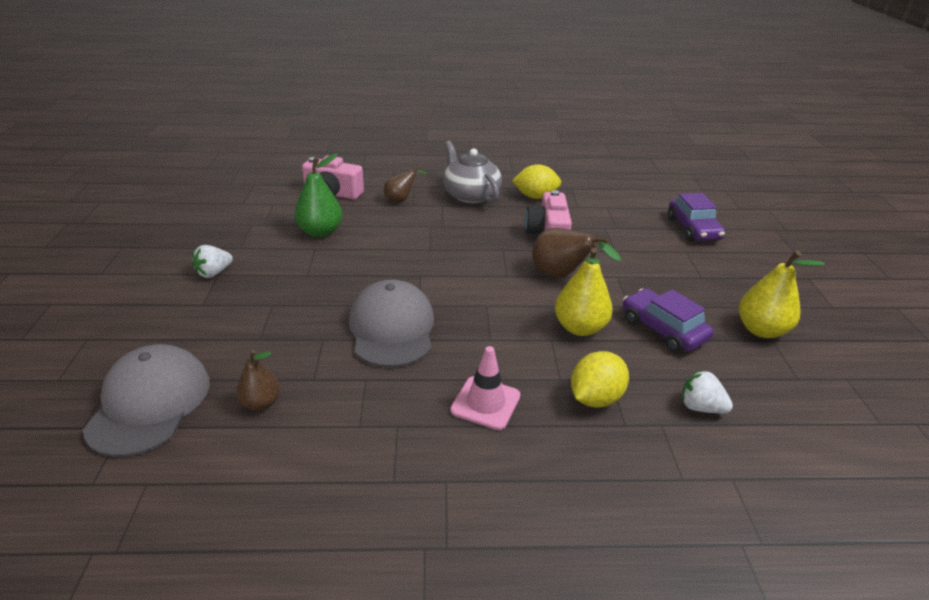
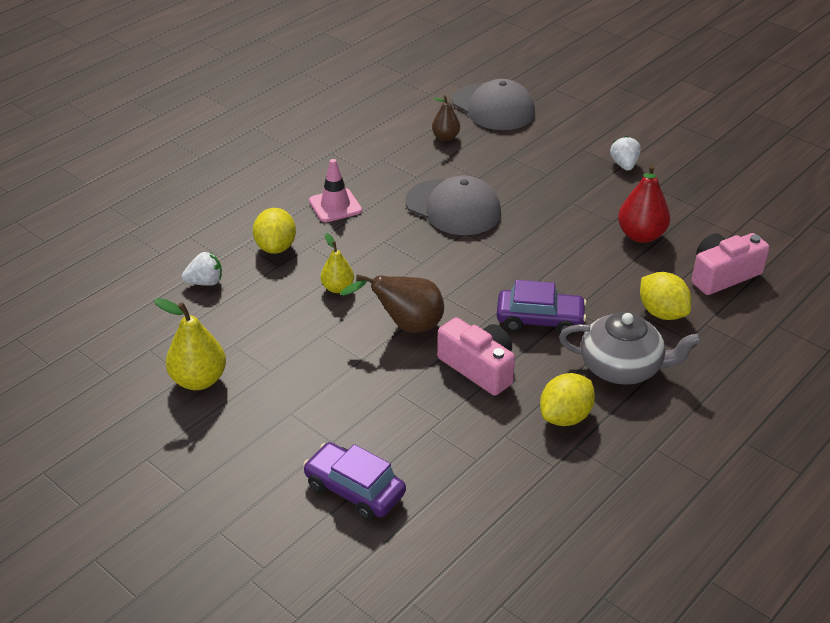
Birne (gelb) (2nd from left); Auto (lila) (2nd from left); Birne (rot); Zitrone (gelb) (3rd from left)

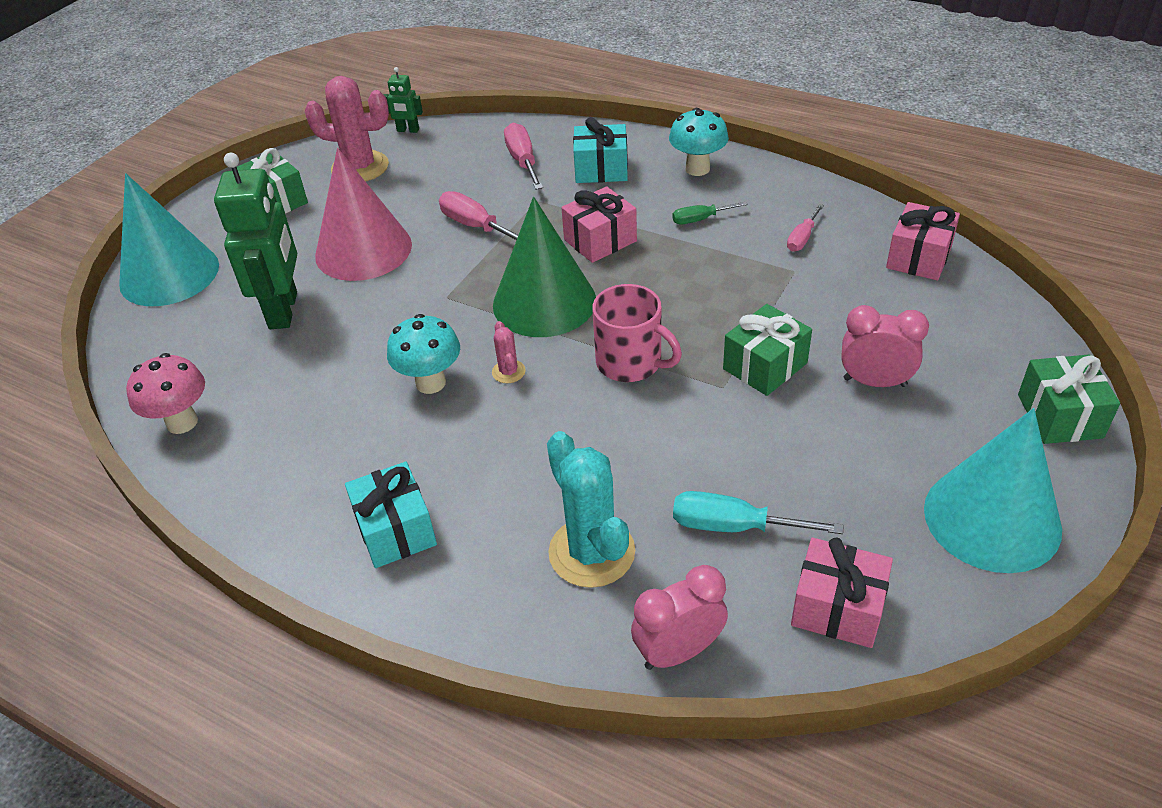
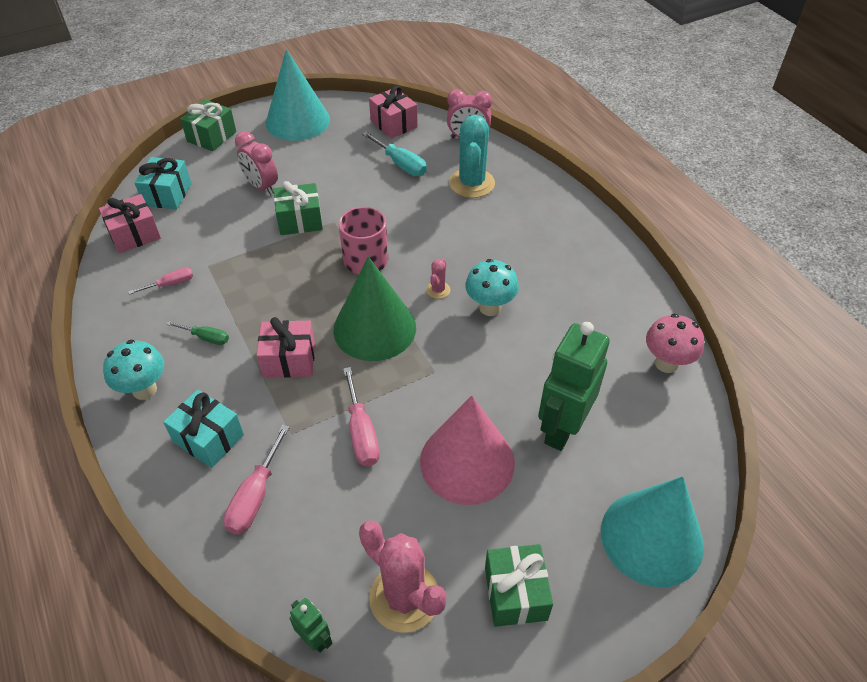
Geschenk (türkis) (1st from left)

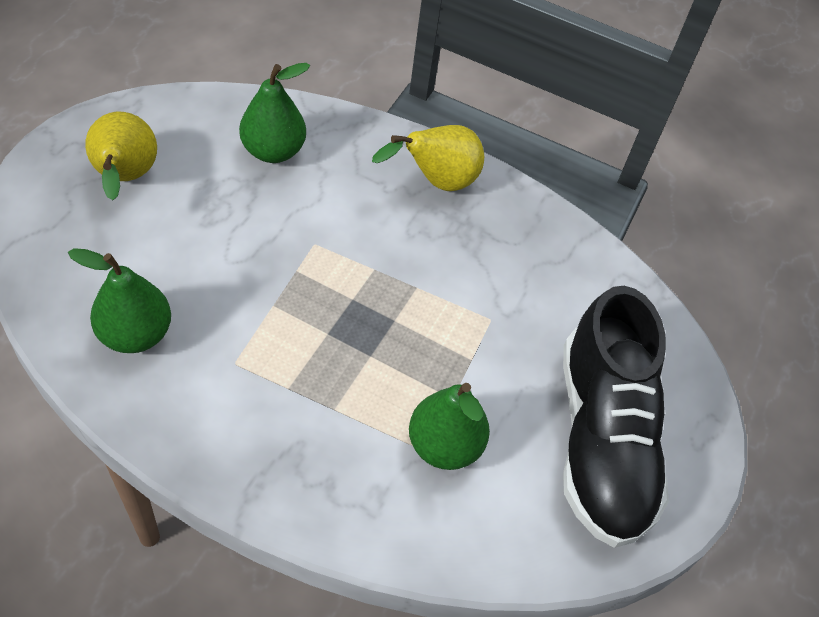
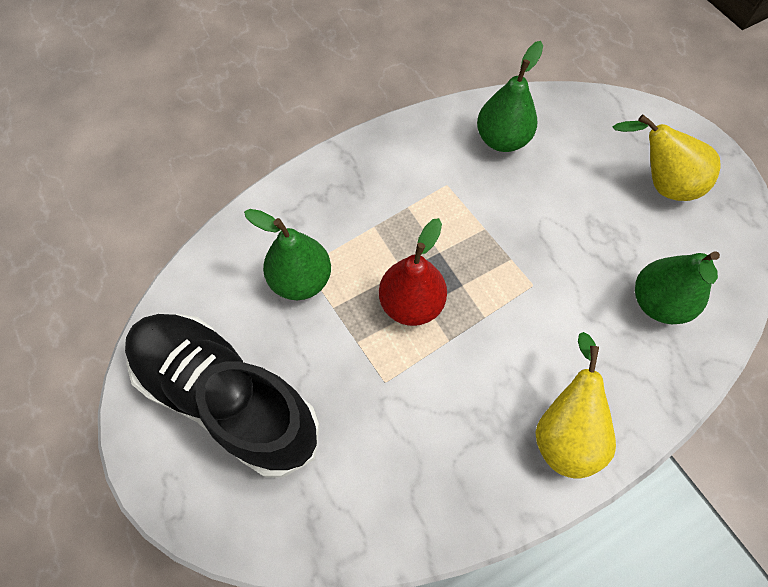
Birne (rot)

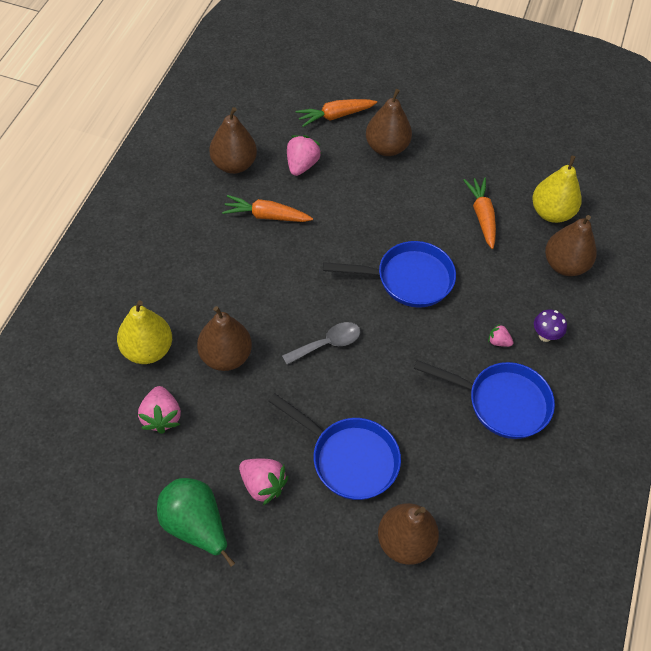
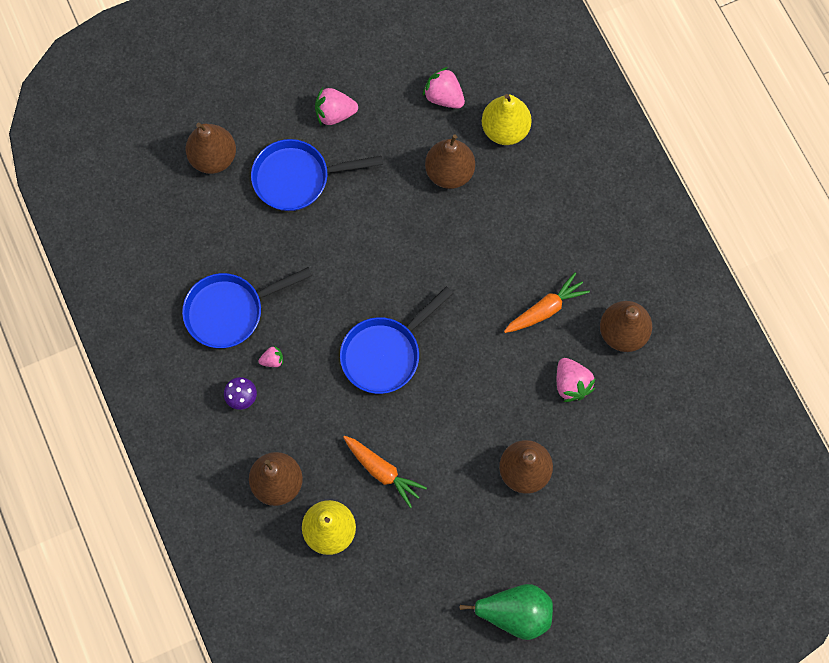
Birne (grün); Löffel (grau); Karotte (orange) (2nd from left in the first image)

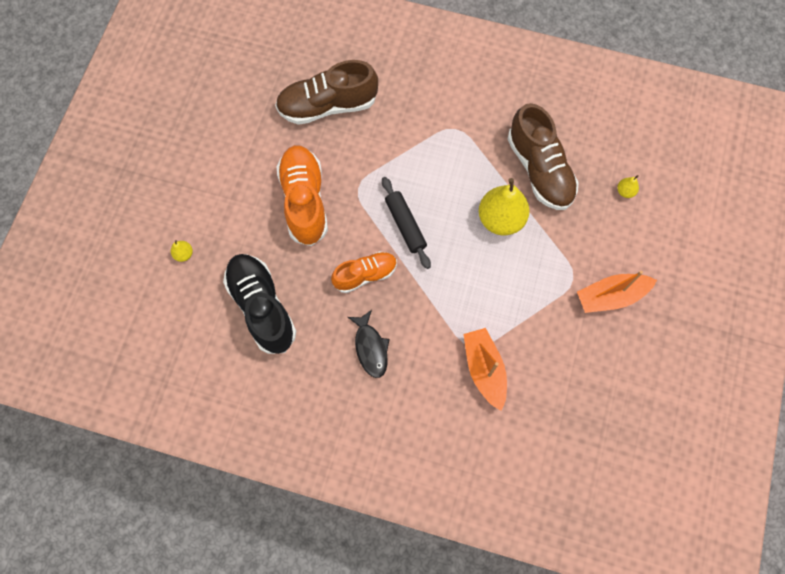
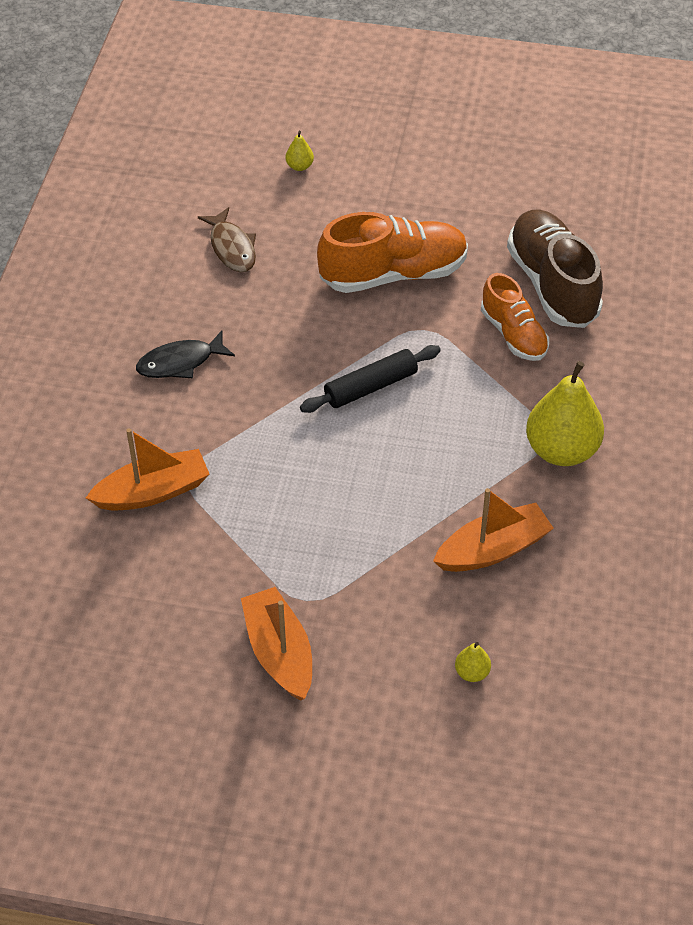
Fisch (braun); Boot (orange) (3rd from left); Schuh (orange) (2nd from left); Birne (gelb) (3rd from left)

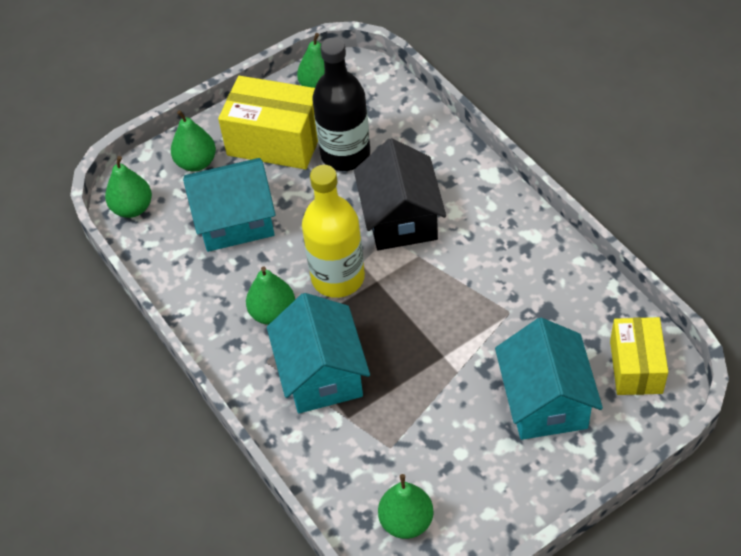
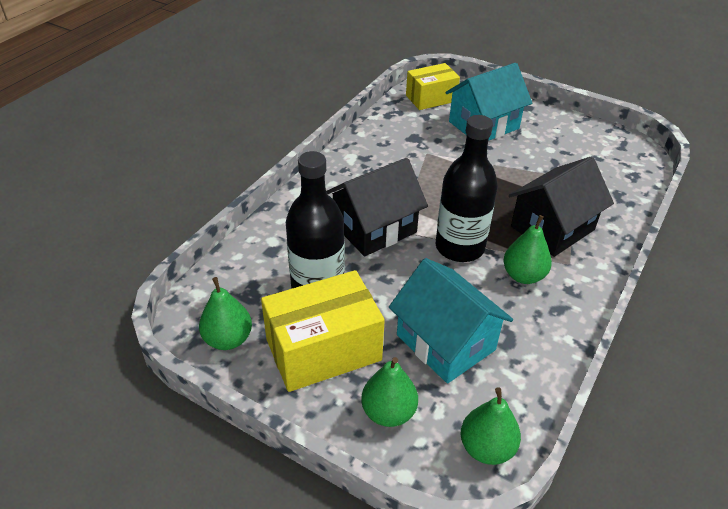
Schachtel (gelb) (1st from left); Flasche (schwarz) (2nd from left); Haus (schwarz) (2nd from left); Birne (grün) (5th from left in the first image)

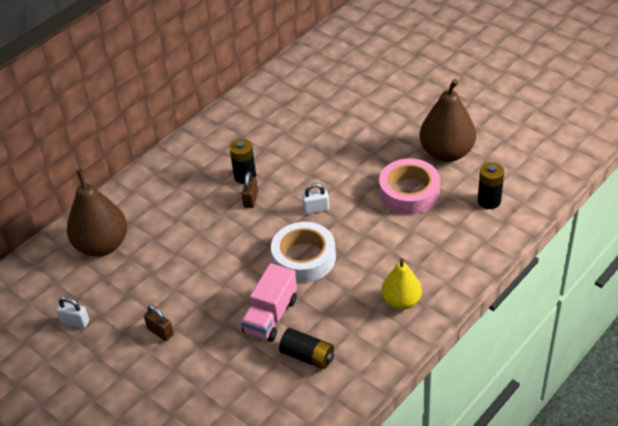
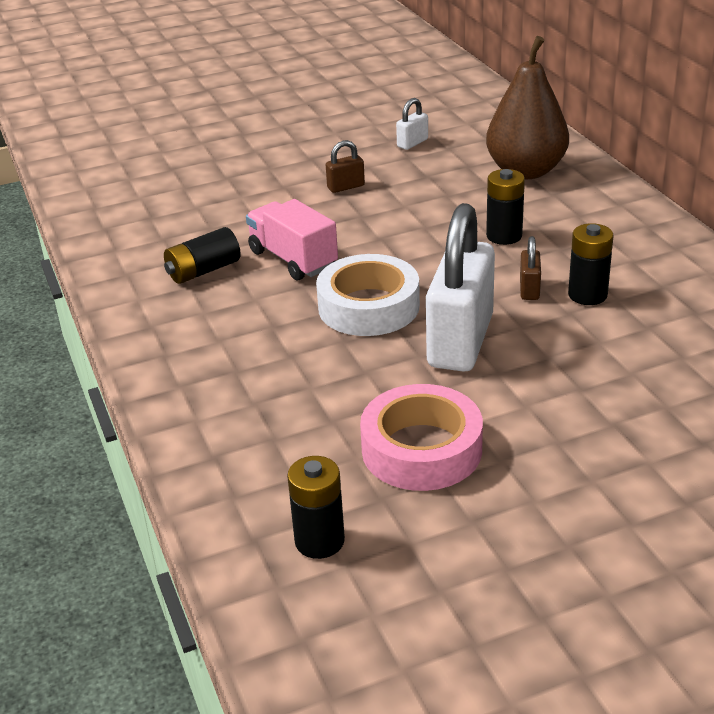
Vorhängeschloss (weiß) (2nd from left); Batterie (schwarz) (3rd from left); Vorhängeschloss (braun) (2nd from left); Birne (gelb); Birne (braun) (2nd from left in the first image)

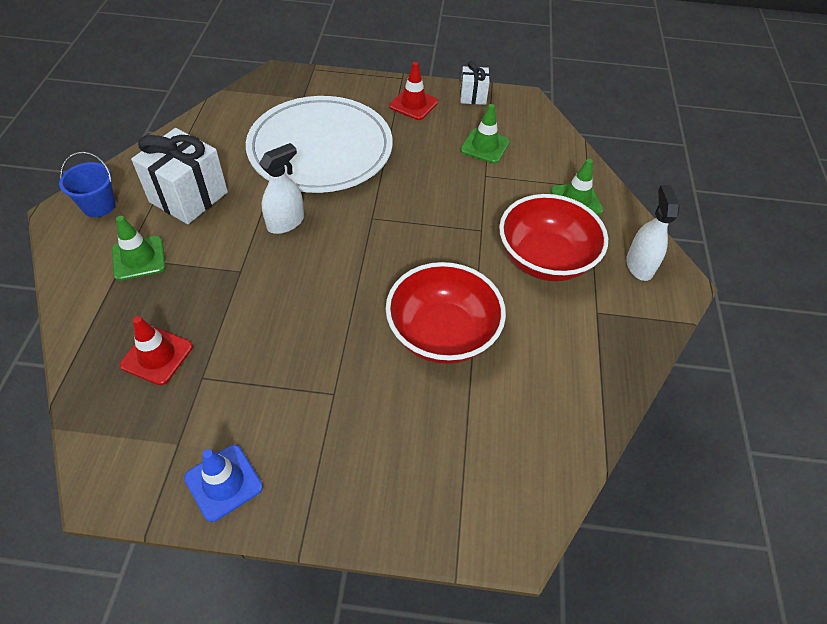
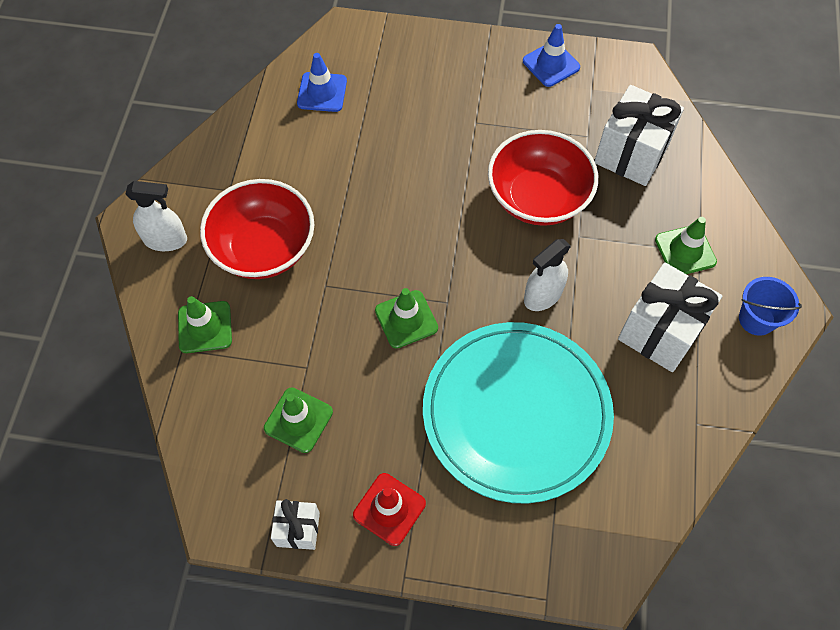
Sprühflasche (weiß) (1st from left); Leitkegel (blau) (1st from left); Leitkegel (grün) (3rd from left); Teller (türkis); Schüssel (rot) (2nd from left); Geschenk (weiß) (2nd from left)

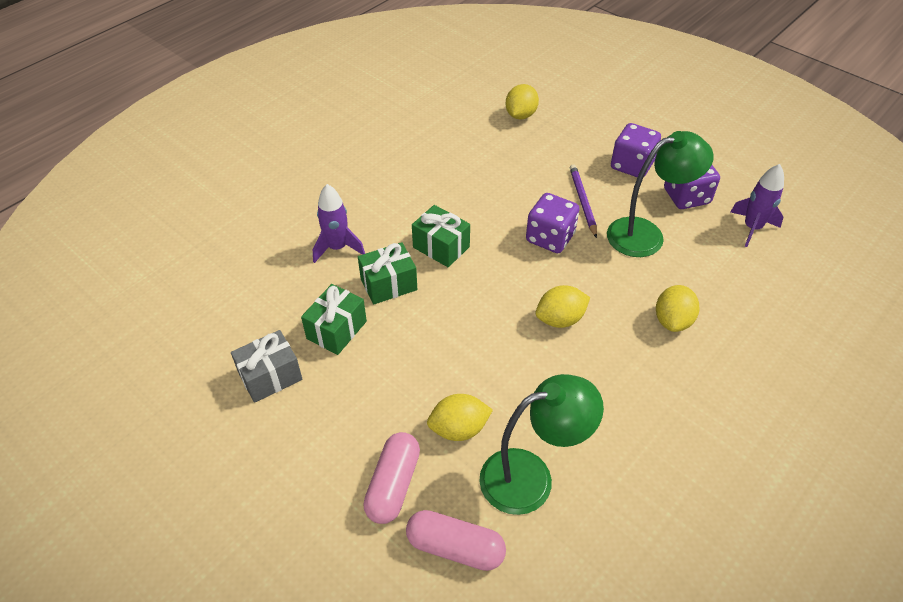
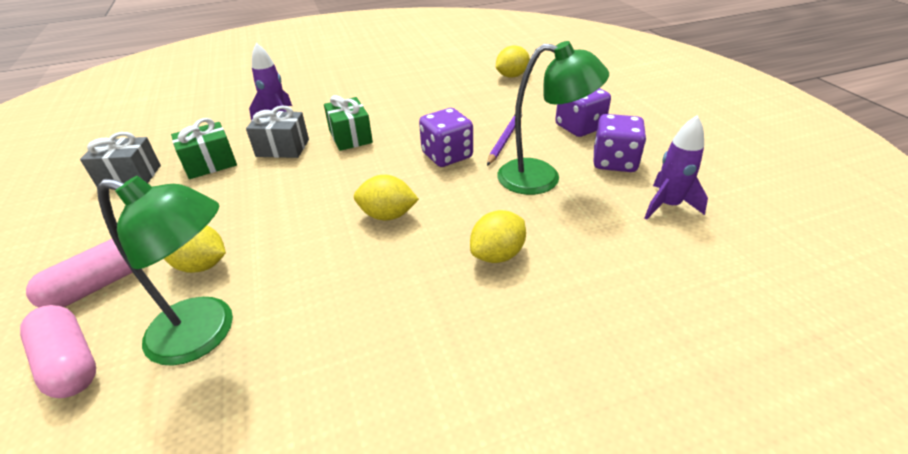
Geschenk (grau) (2nd from left)

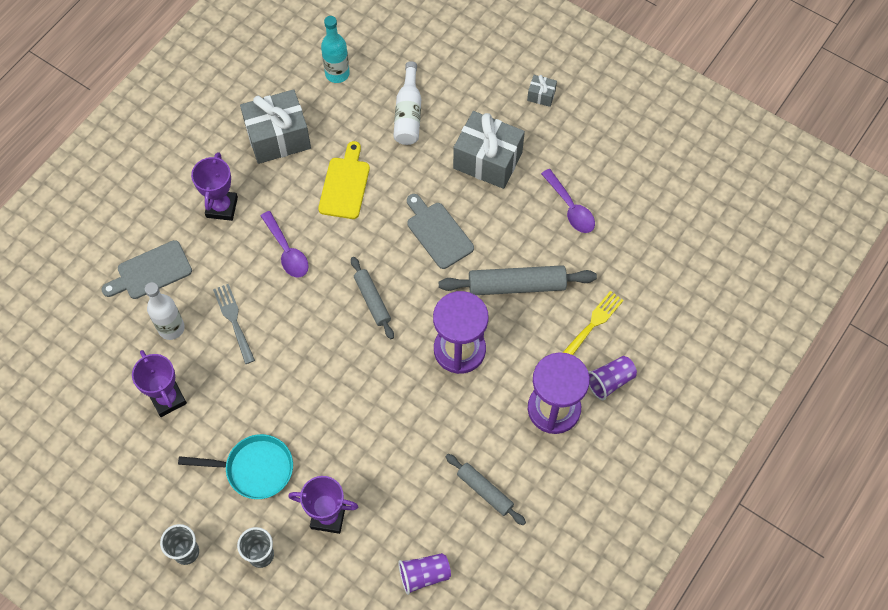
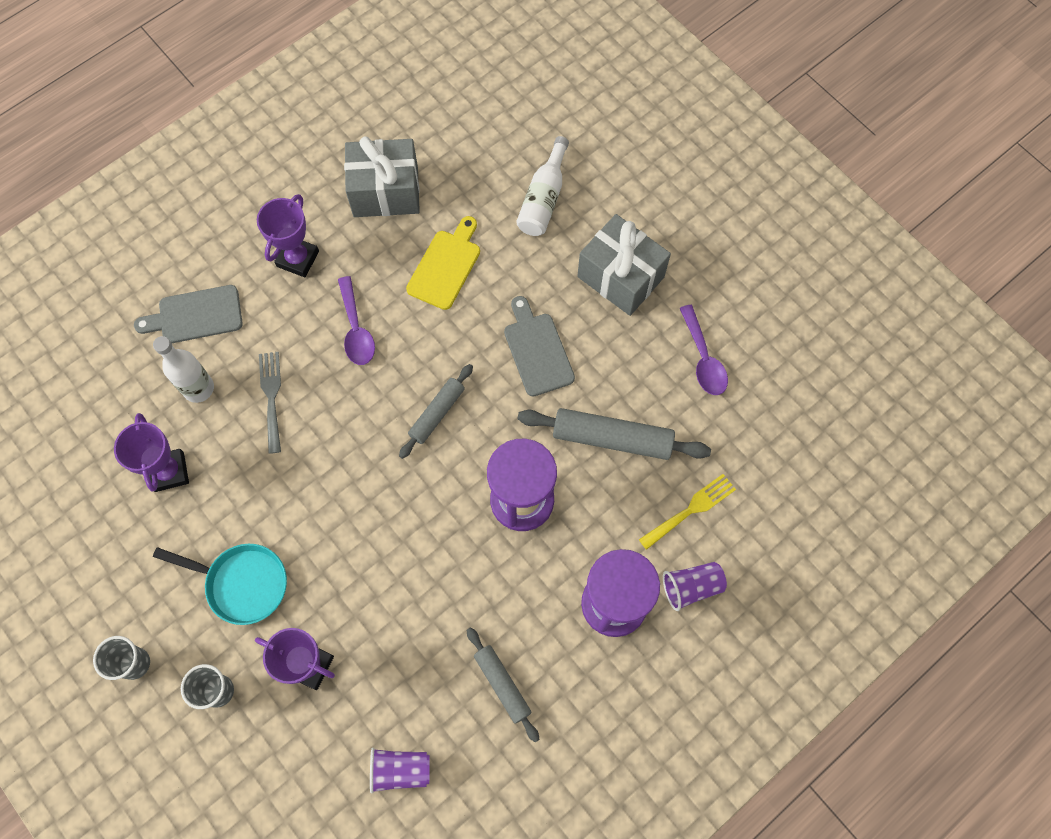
Nudelholz (grau) (1st from left); Flasche (türkis); Geschenk (grau) (3rd from left in the first image)

